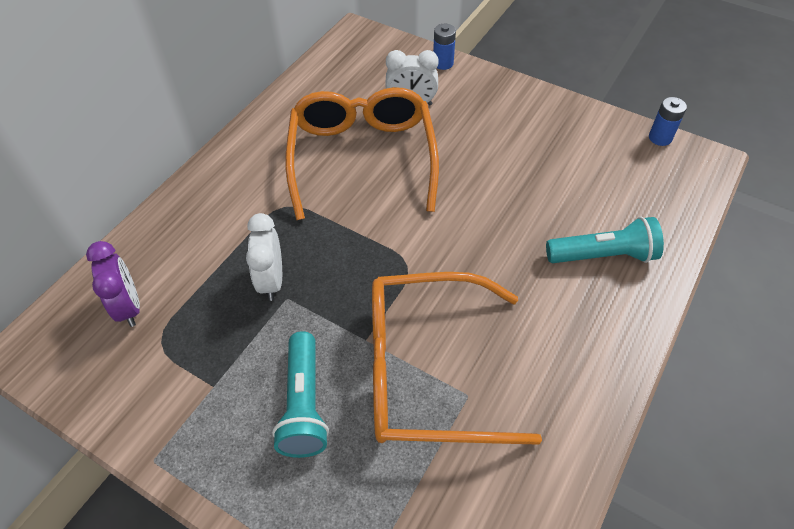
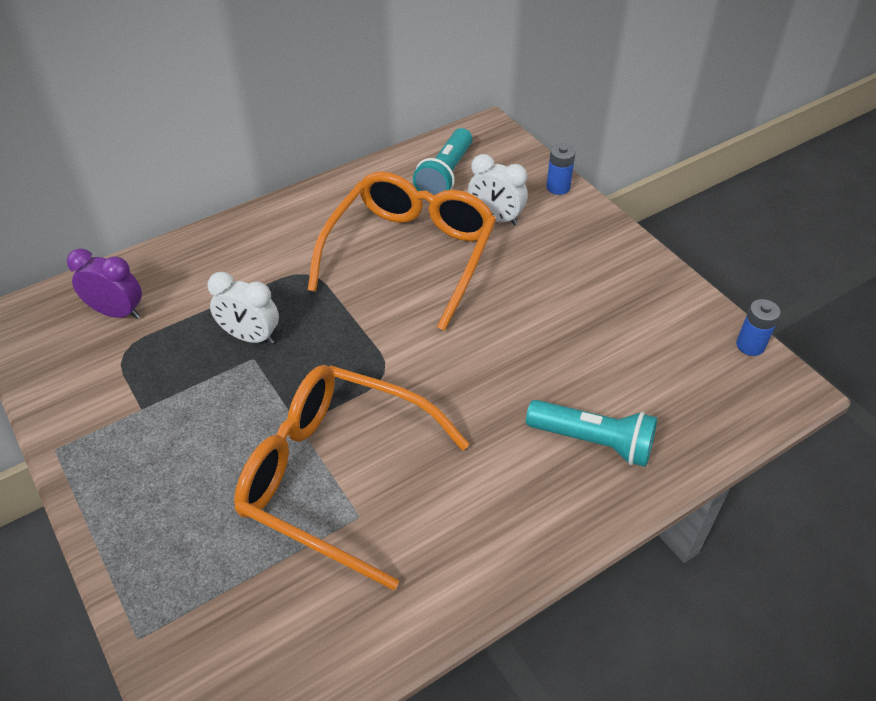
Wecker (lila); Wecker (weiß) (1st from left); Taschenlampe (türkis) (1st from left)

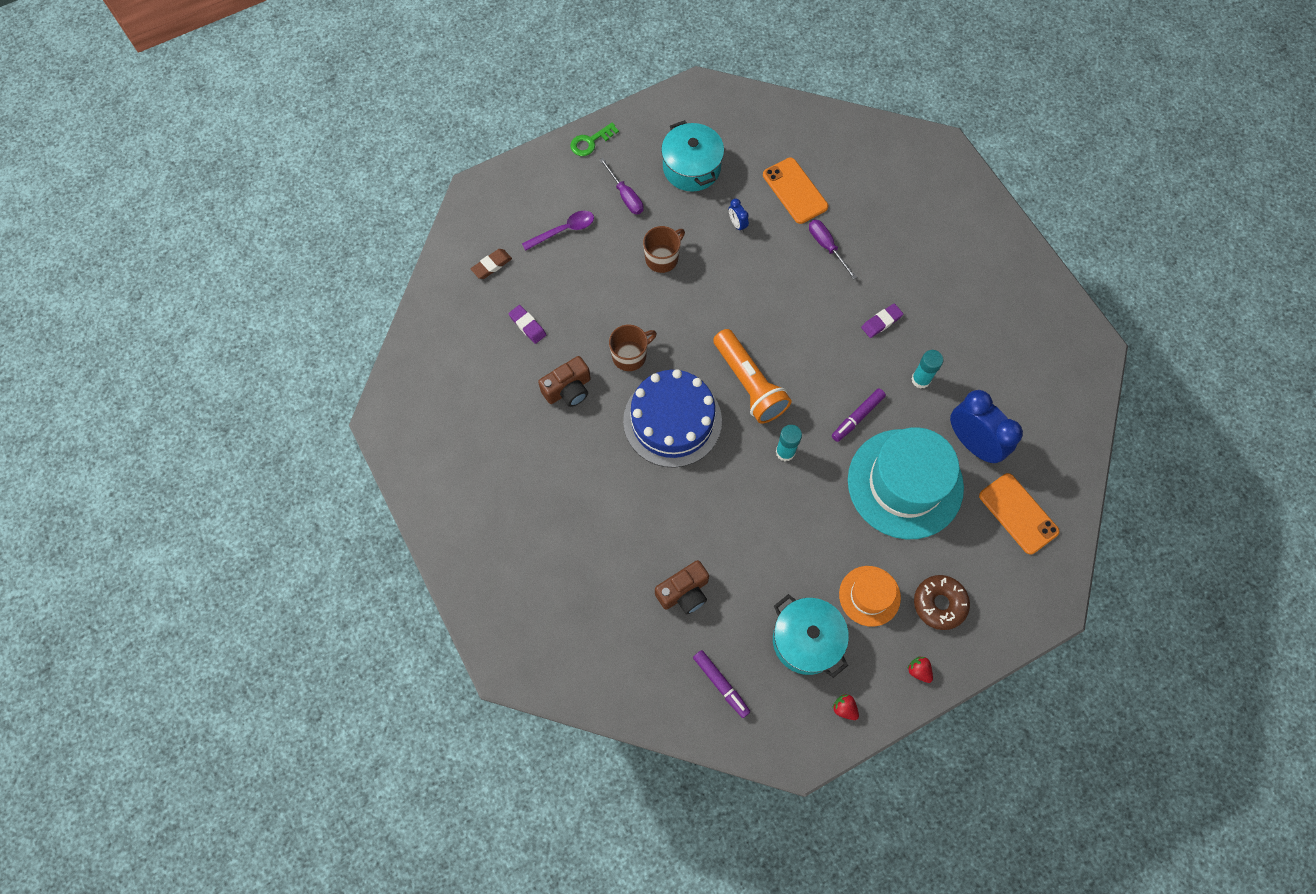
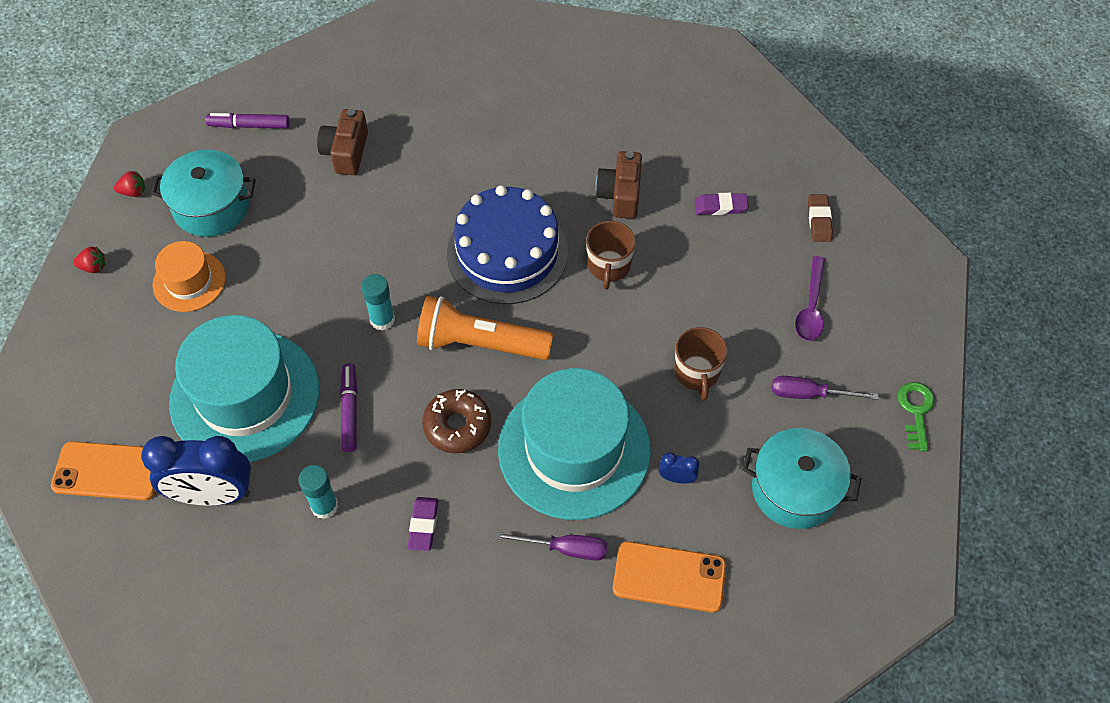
Donut (braun); Hut (türkis) (2nd from left)

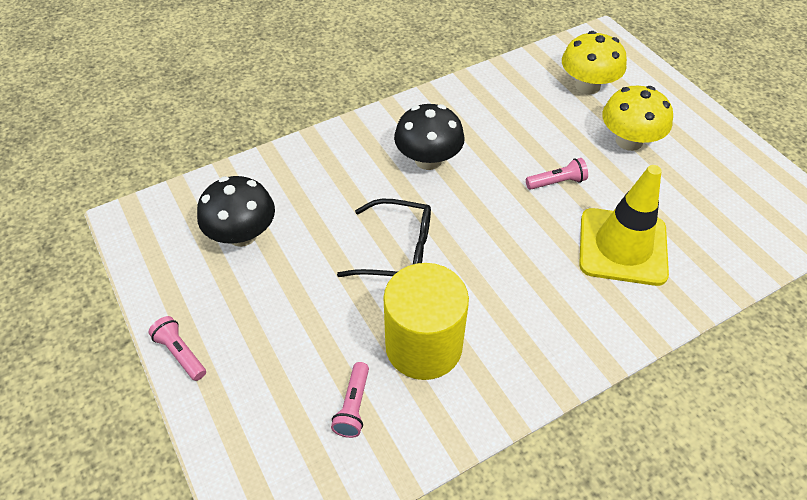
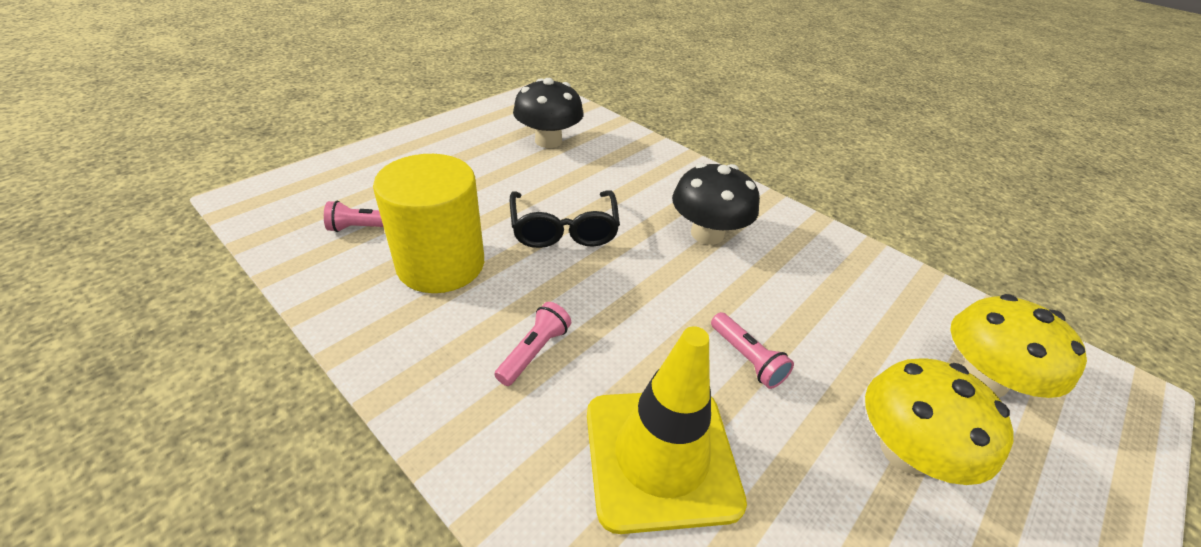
Taschenlampe (rosa) (2nd from left)

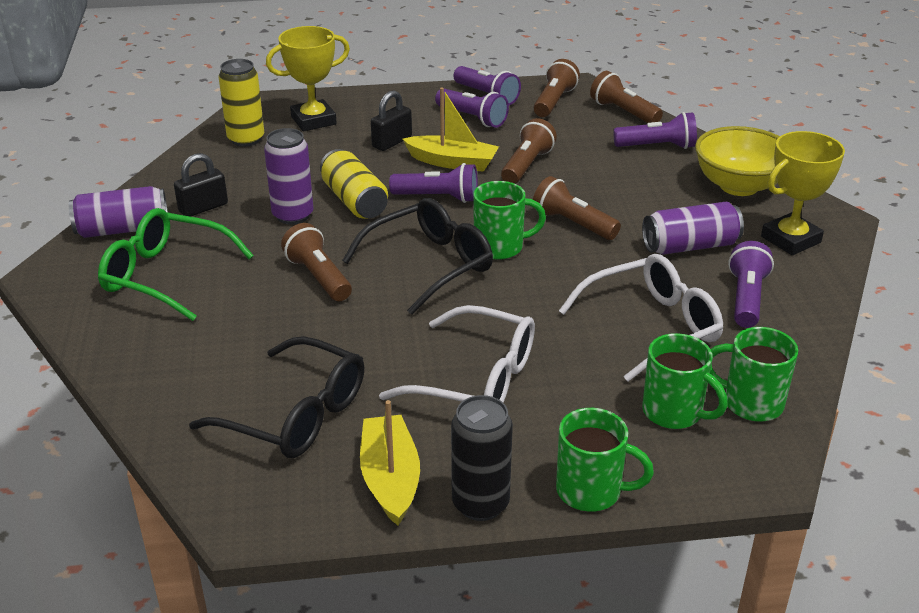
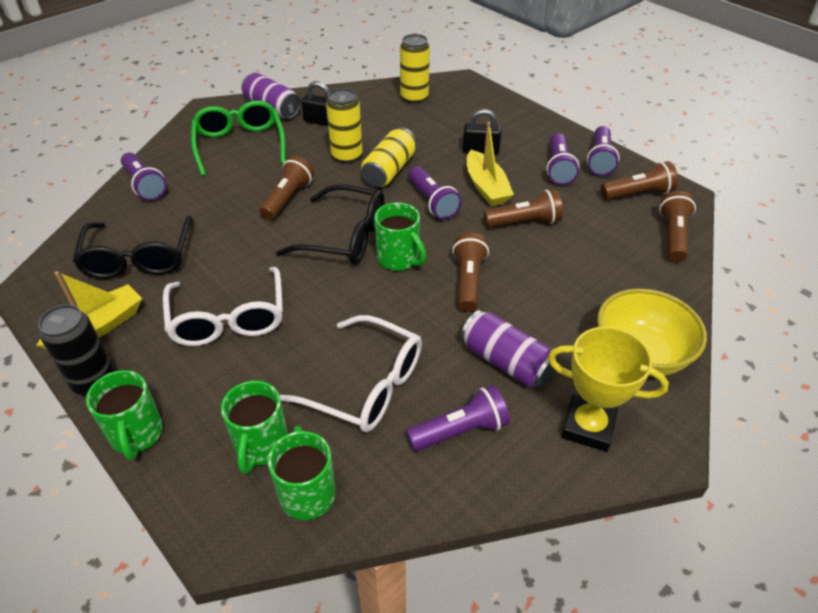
Taschenlampe (lila) (1st from left); Dose (gelb) (1st from left); Pokal (gelb) (1st from left in the first image)

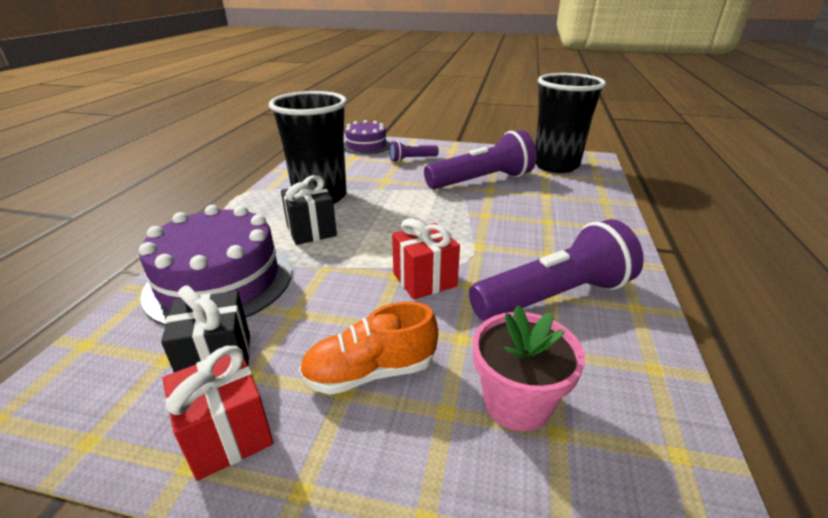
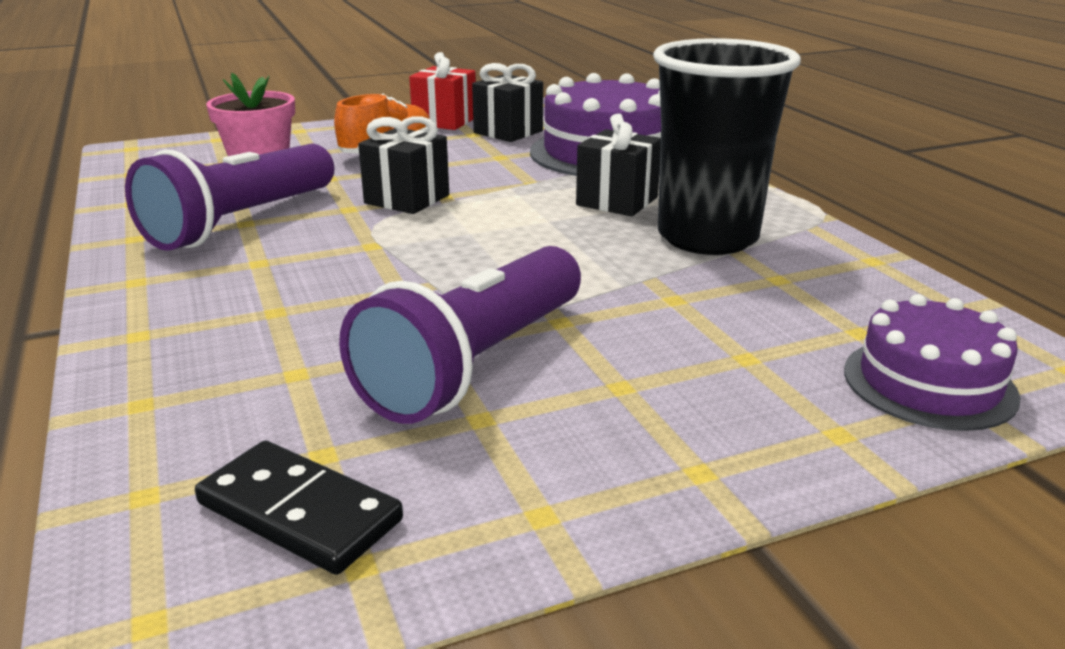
Dominostein (schwarz); Geschenk (schwarz) (1st from left); Taschenlampe (lila) (1st from left in the first image)

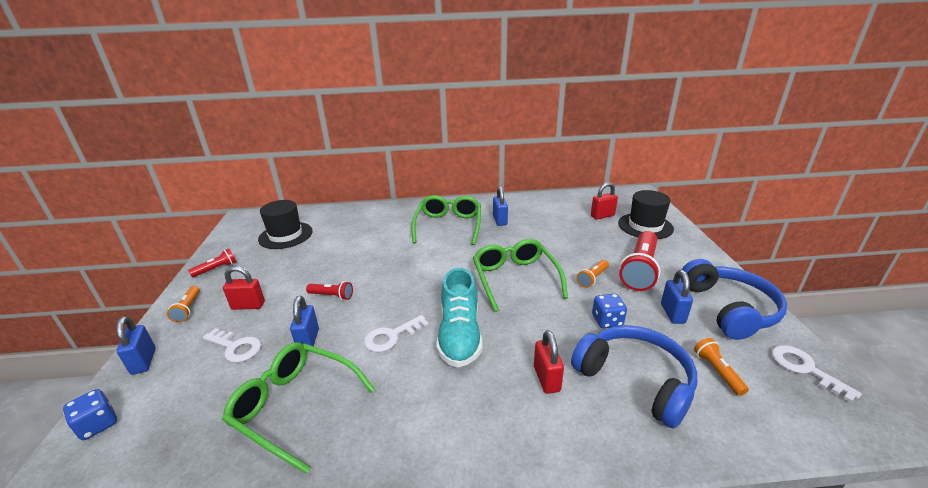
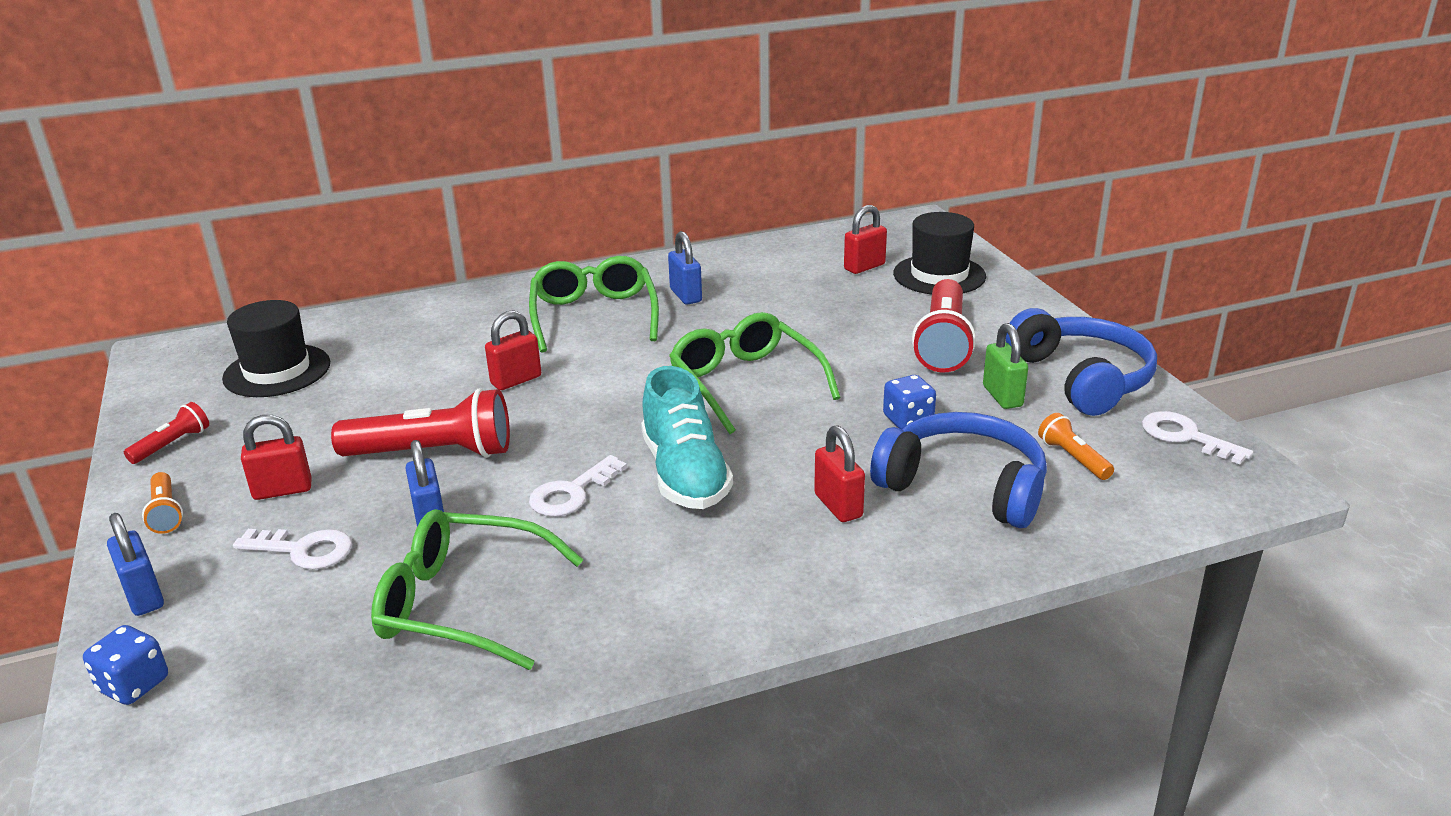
Taschenlampe (rot) (2nd from left); Vorhängeschloss (rot) (2nd from left); Vorhängeschloss (grün); Taschenlampe (orange) (2nd from left in the first image)

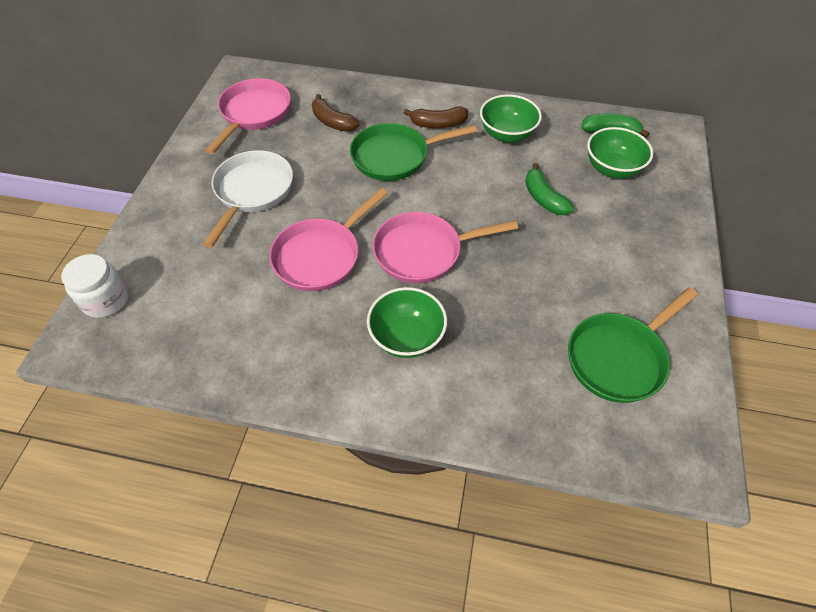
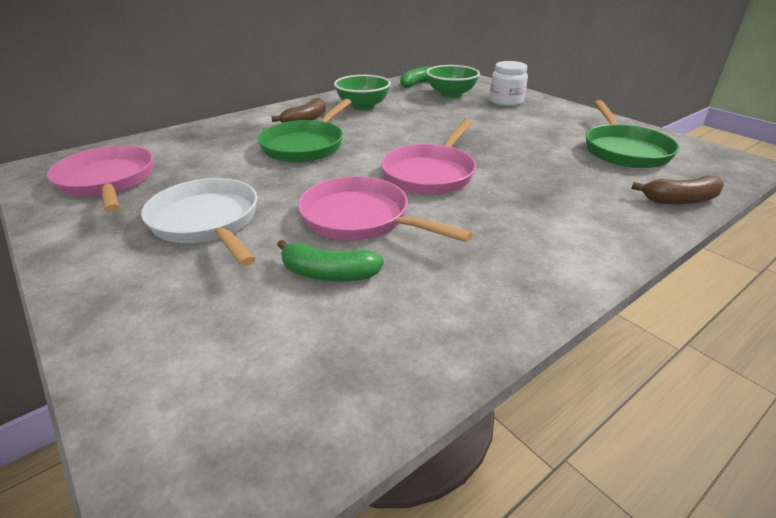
Banane (grün) (1st from left); Pfanne (rosa) (2nd from left); Einmachglas (weiß); Banane (braun) (2nd from left); Schüssel (grün) (1st from left in the first image)

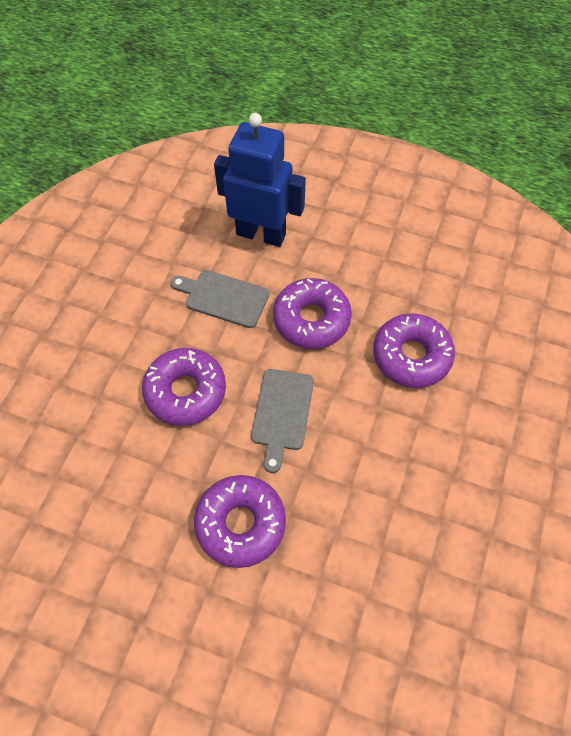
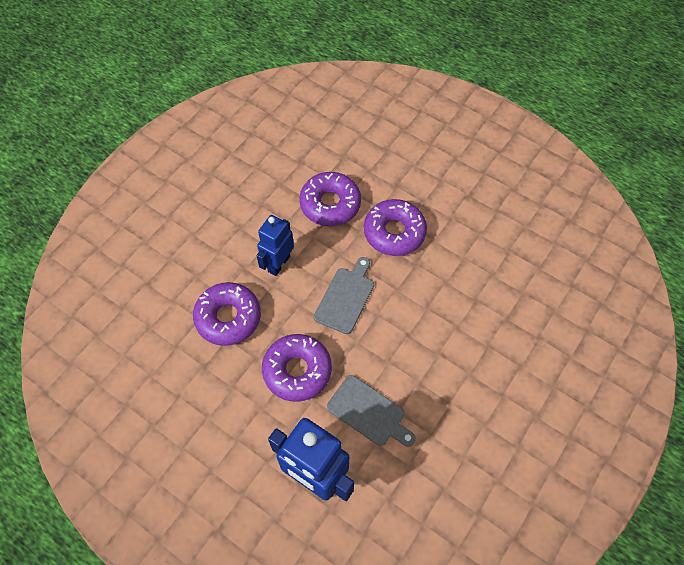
Roboter (blau) (1st from left); Donut (lila) (3rd from left)

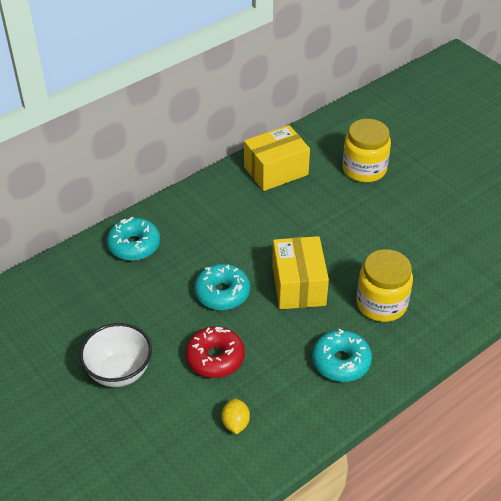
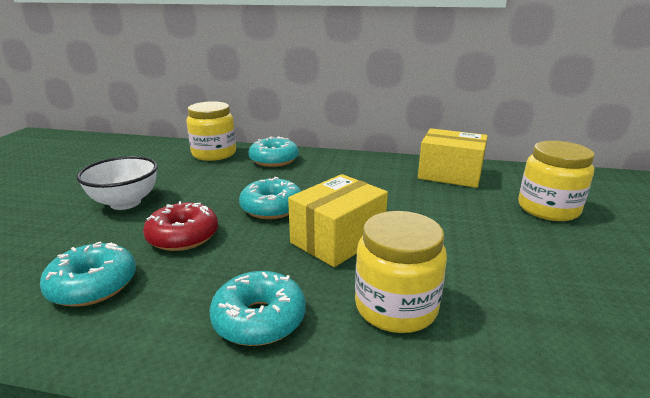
Donut (türkis) (1st from left); Einmachglas (gelb) (1st from left)

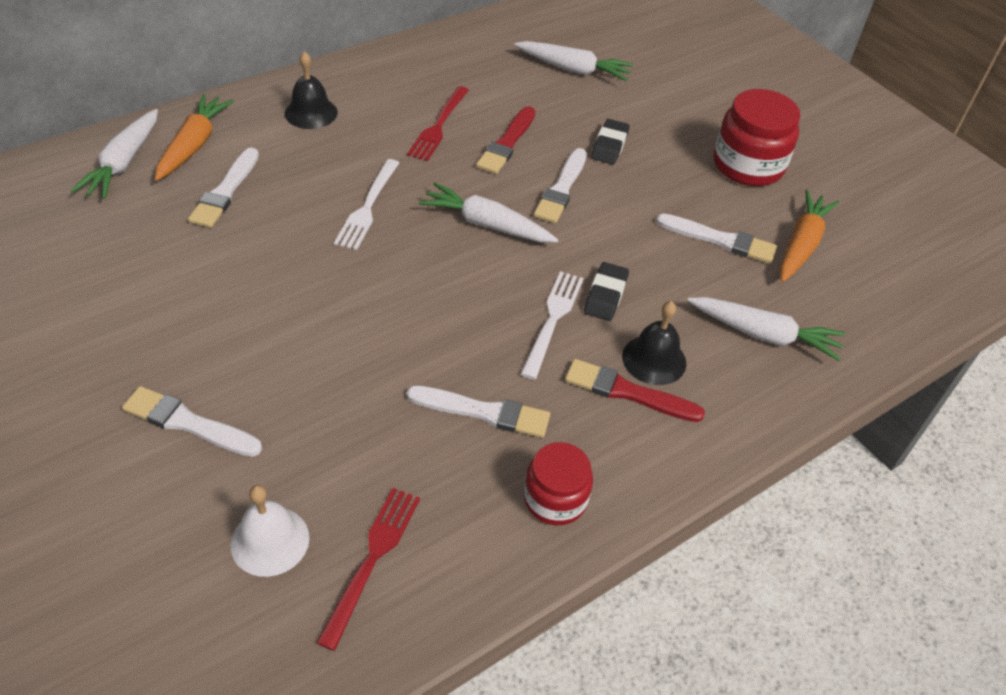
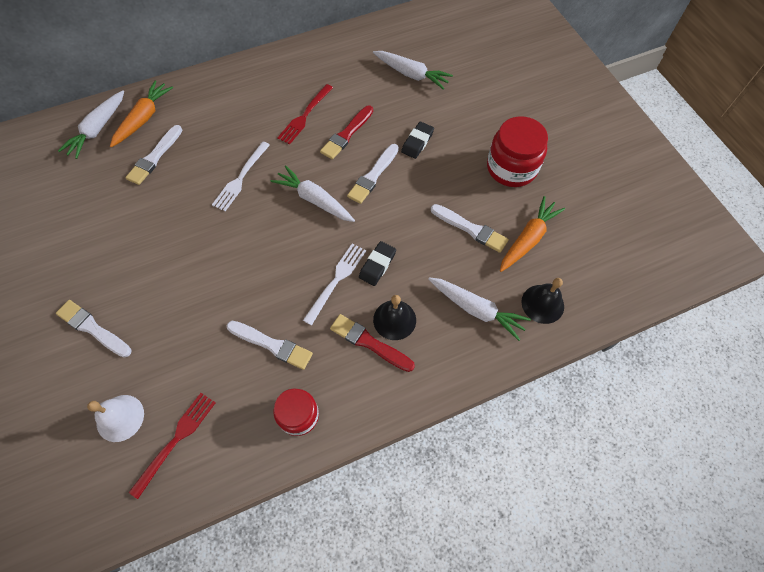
Glocke (schwarz) (2nd from left)

